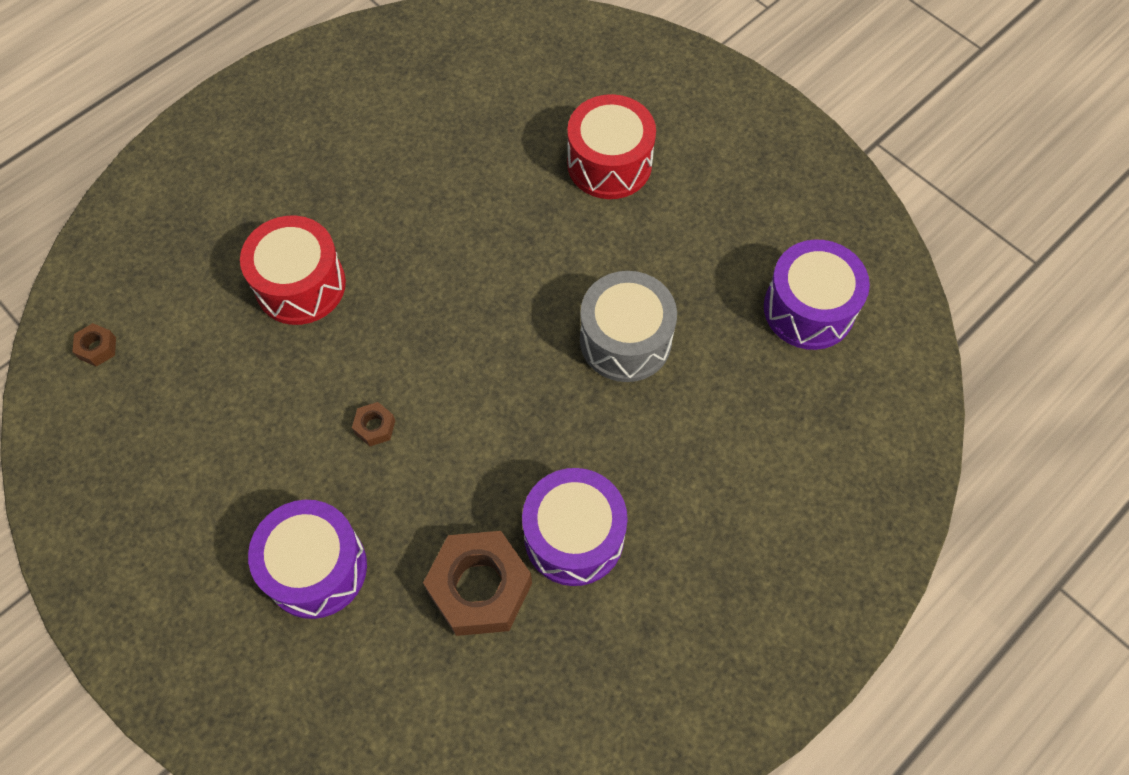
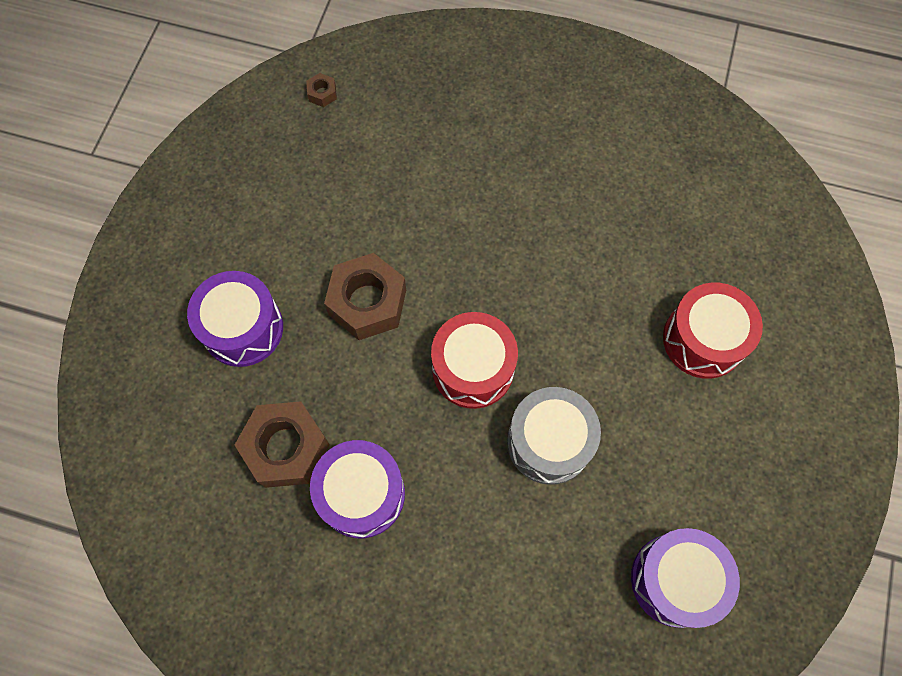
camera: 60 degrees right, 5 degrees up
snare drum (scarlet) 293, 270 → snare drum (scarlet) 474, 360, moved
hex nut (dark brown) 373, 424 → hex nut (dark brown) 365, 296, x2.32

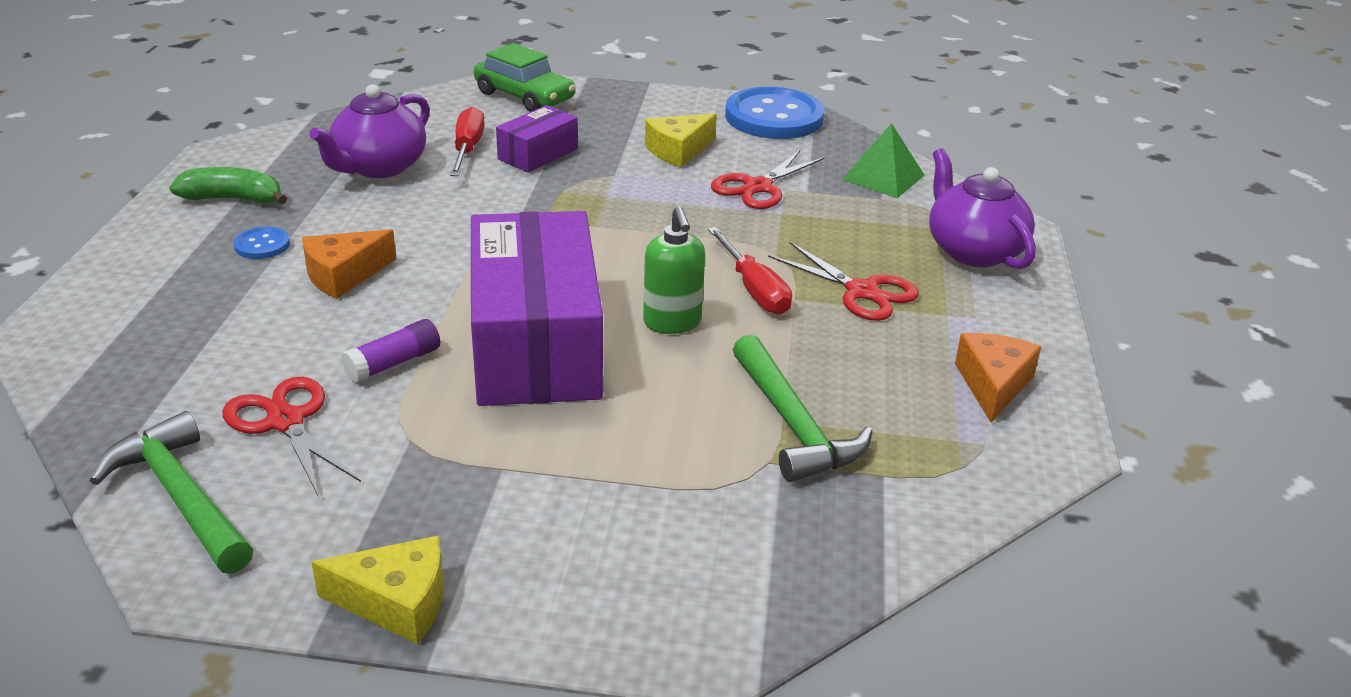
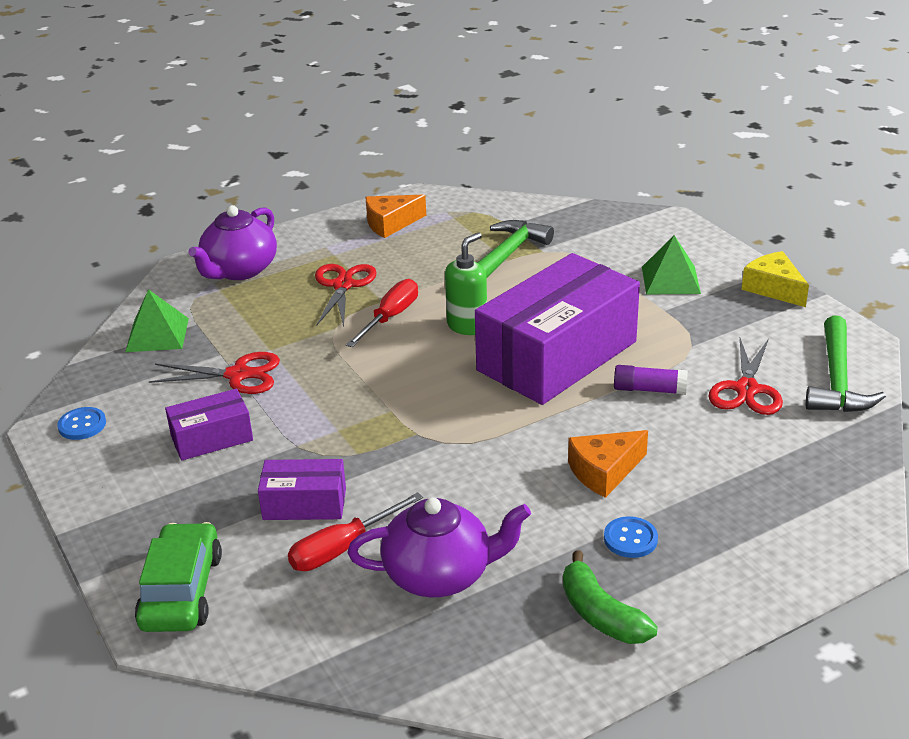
camera: 125 degrees left, 0 degrees up
- → pyramid (green) 671, 264
piece of cheese (bright yellow) 681, 140 → box (violet) 209, 425
piece of cheese (orange) 349, 264 → piece of cheese (orange) 608, 464, 135 degrees clockwise
shirt button (blue) 774, 113 → shirt button (blue) 81, 423, x0.44

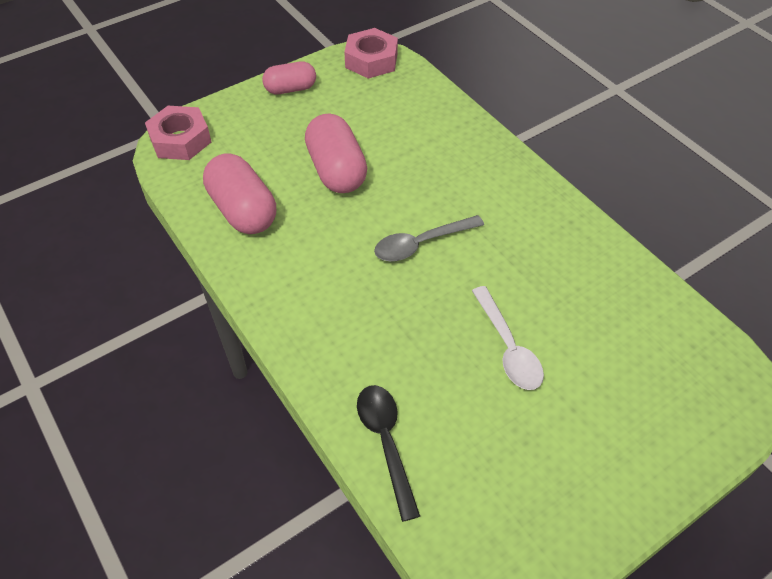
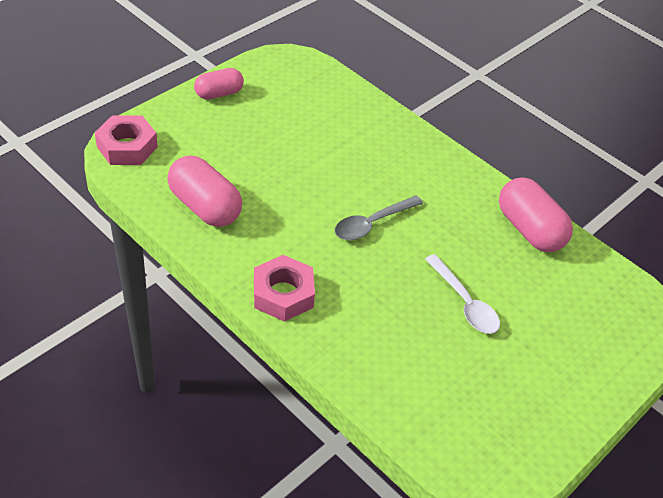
camera: 15 degrees left, 5 degrees down
spoon (black) 388, 453 → -
capsule (rosy) 336, 153 → capsule (rosy) 536, 214, moved
hex nut (rosy) 371, 53 → hex nut (rosy) 284, 288, moved

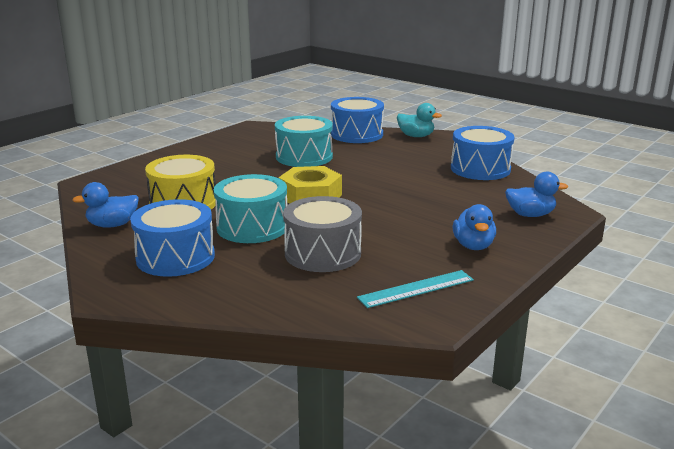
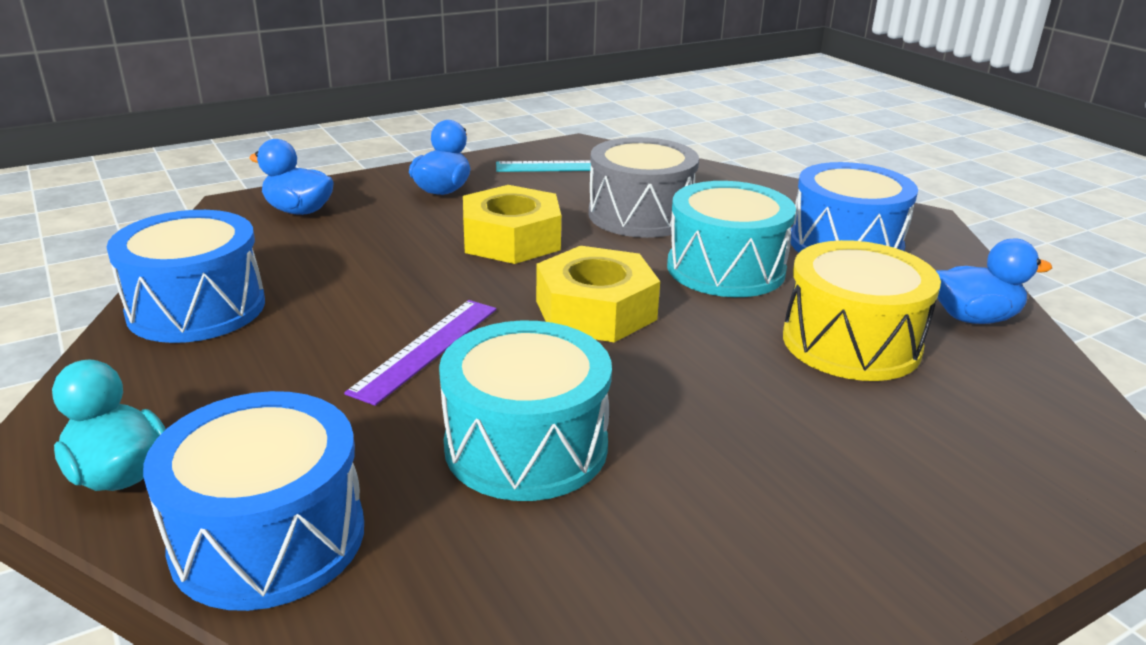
camera: 160 degrees left, 5 degrees up
- → measuring stick (violet) 420, 353
- → hex nut (bright yellow) 512, 224

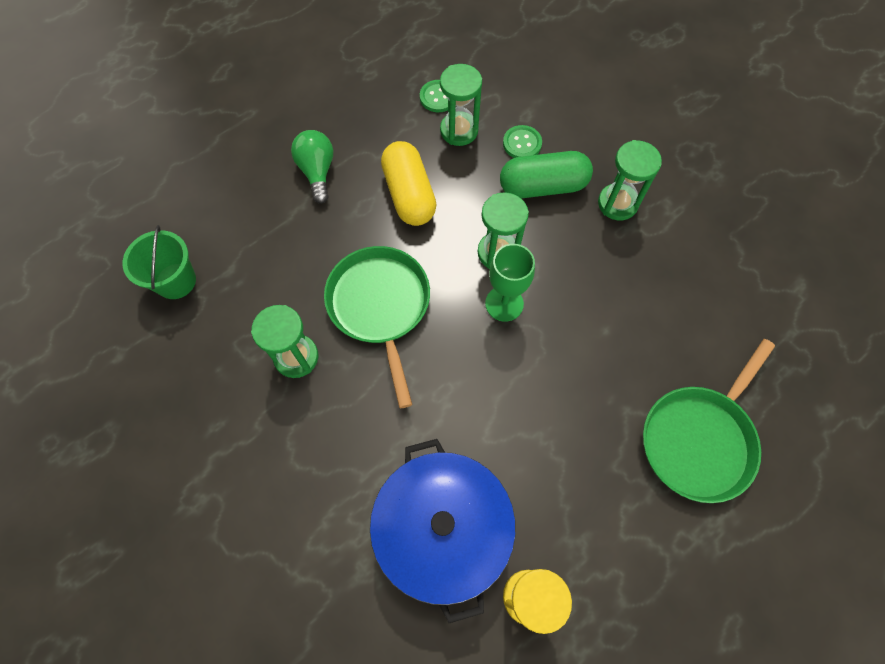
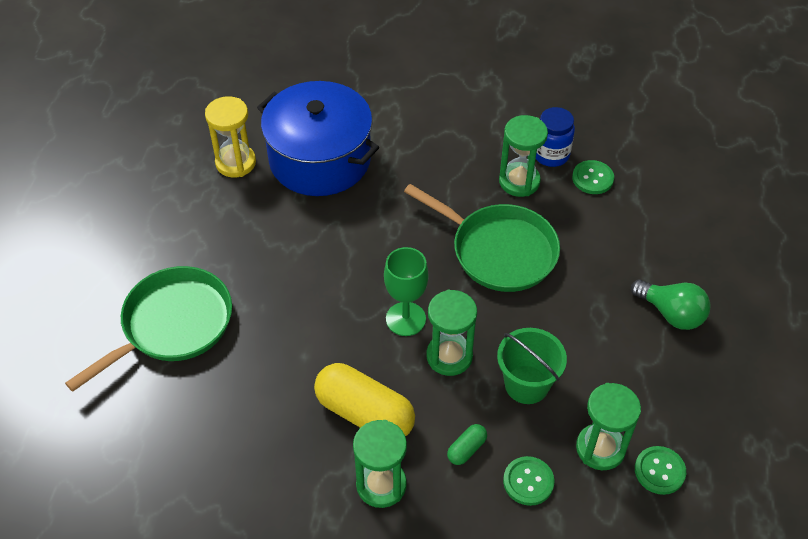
camera: 140 degrees right, 15 degrees down
- → jam jar (blue) 555, 137
- → shirt button (green) 593, 177
sand bucket (green) 159, 262 → sand bucket (green) 532, 366, moved
capsule (bright yellow) 408, 183 → capsule (bright yellow) 364, 399, moved
pan (green) 709, 421 → pan (green) 148, 329, 45 degrees clockwise
capsule (green) 546, 174 → capsule (green) 467, 444, x0.44

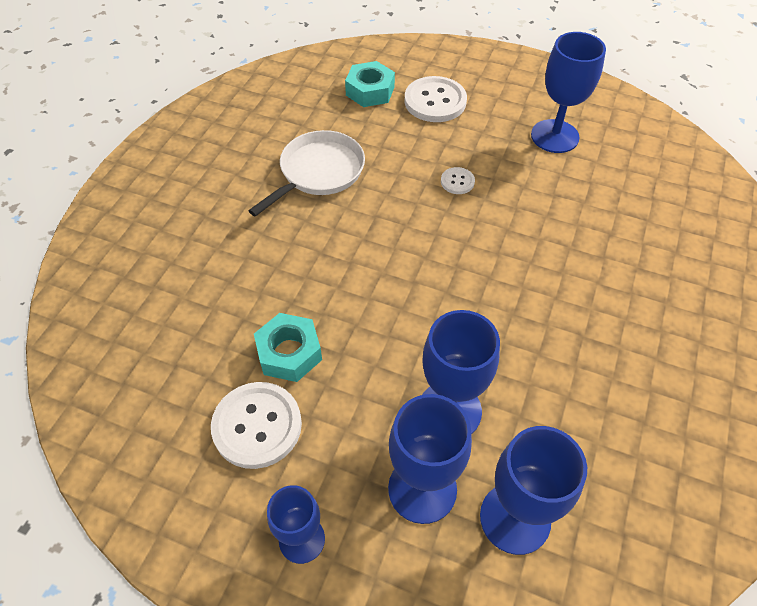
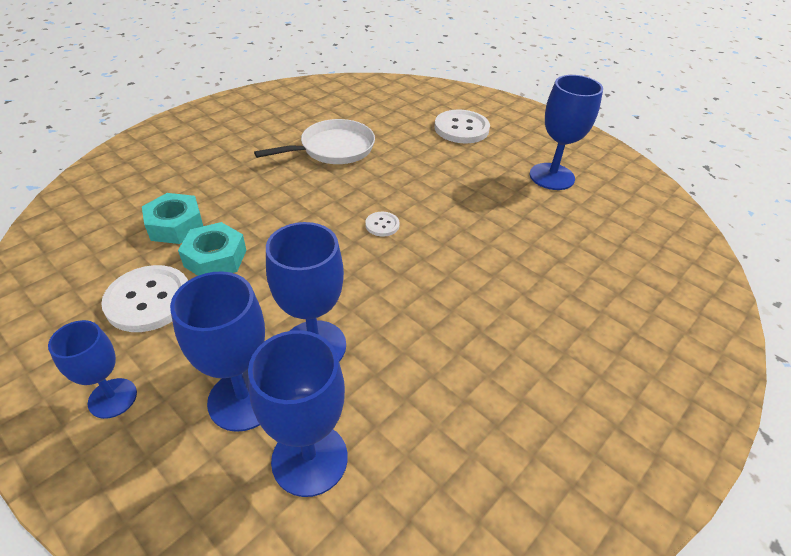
camera: 20 degrees right, 10 degrees down
hex nut (aqua) 370, 84 → hex nut (aqua) 172, 218, moved
shirt button (pure white) 458, 180 → shirt button (pure white) 382, 224, moved

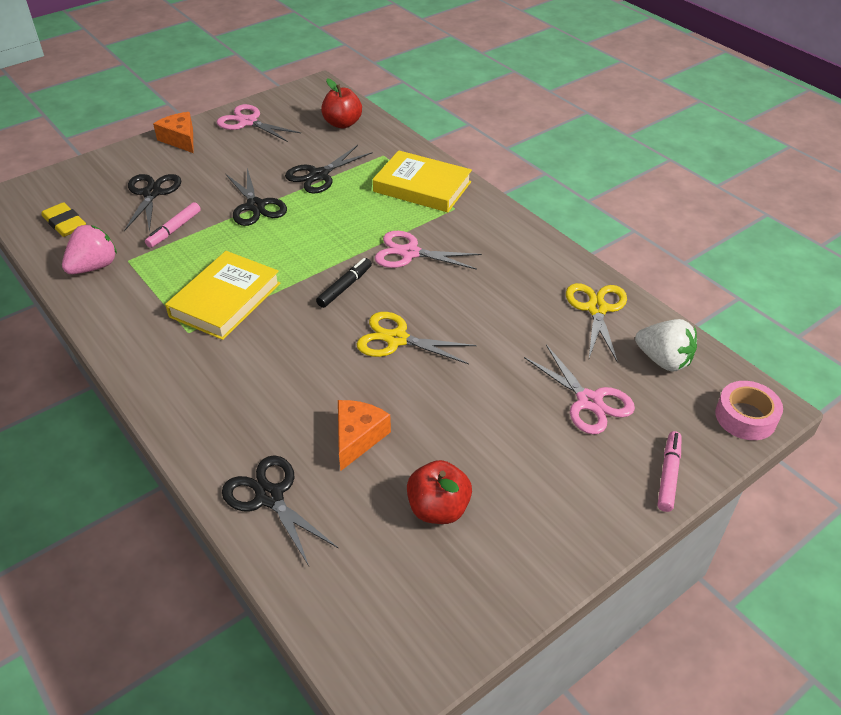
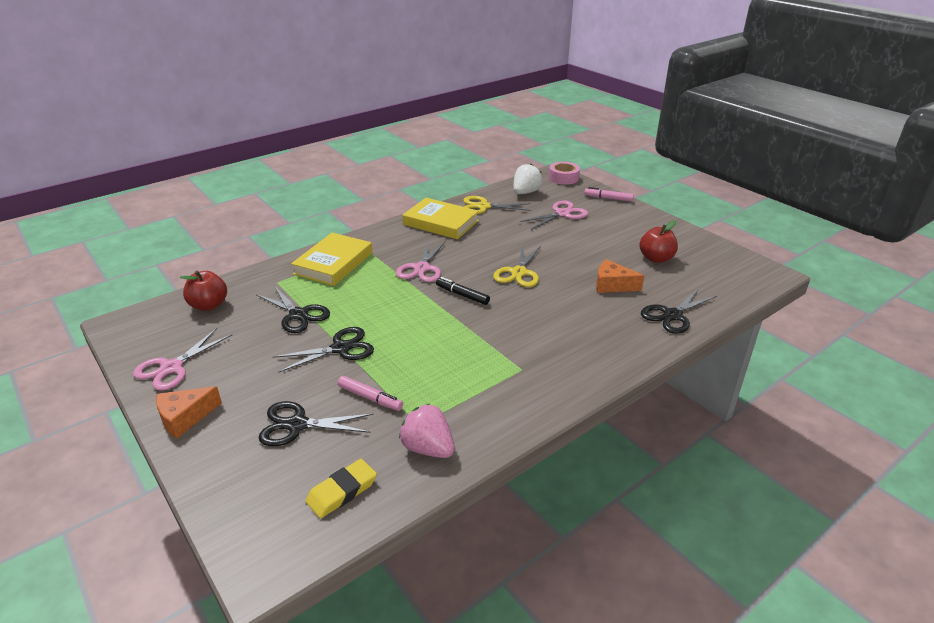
camera: 90 degrees left, 10 degrees down
hardcover (bright yellow) 223, 295 → hardcover (bright yellow) 441, 218, moved

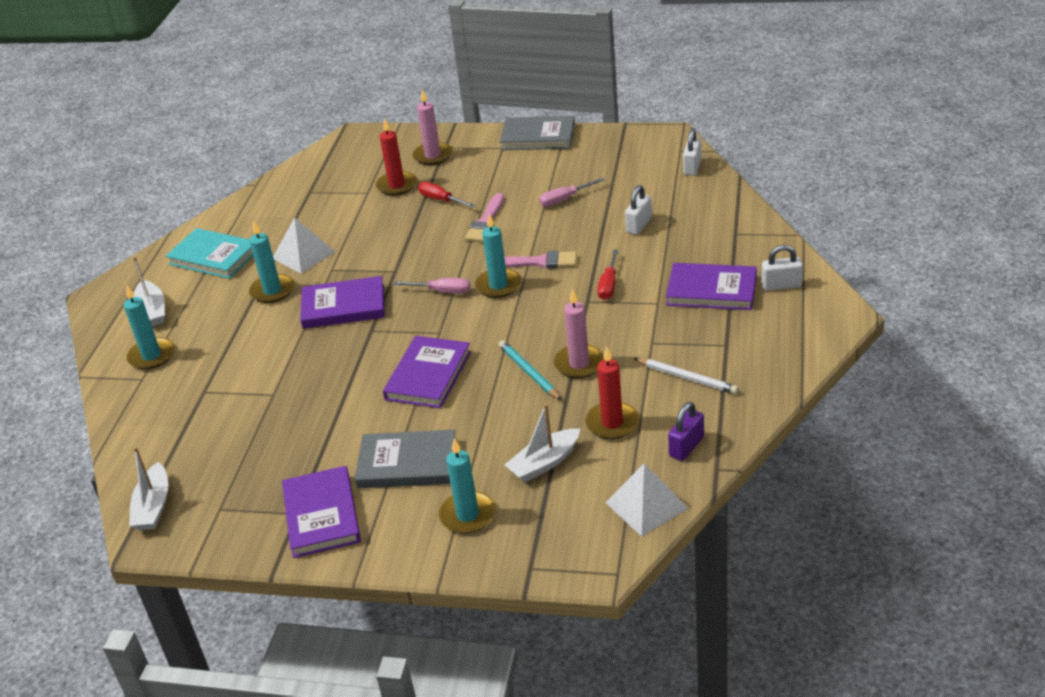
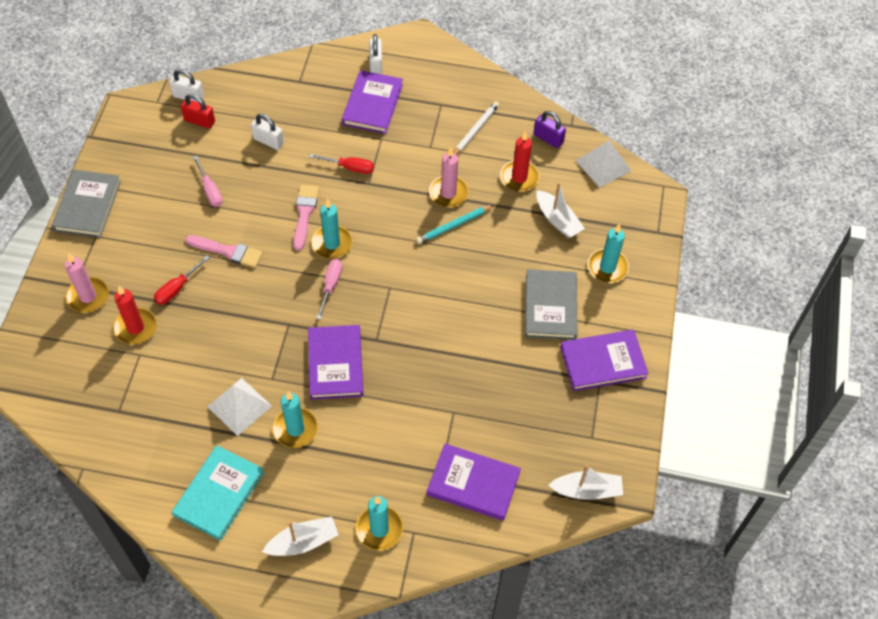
camera: 95 degrees left, 20 degrees up
- → small lock (scarlet) 198, 111
hardcover (violet) 427, 372 → hardcover (violet) 474, 482, moved

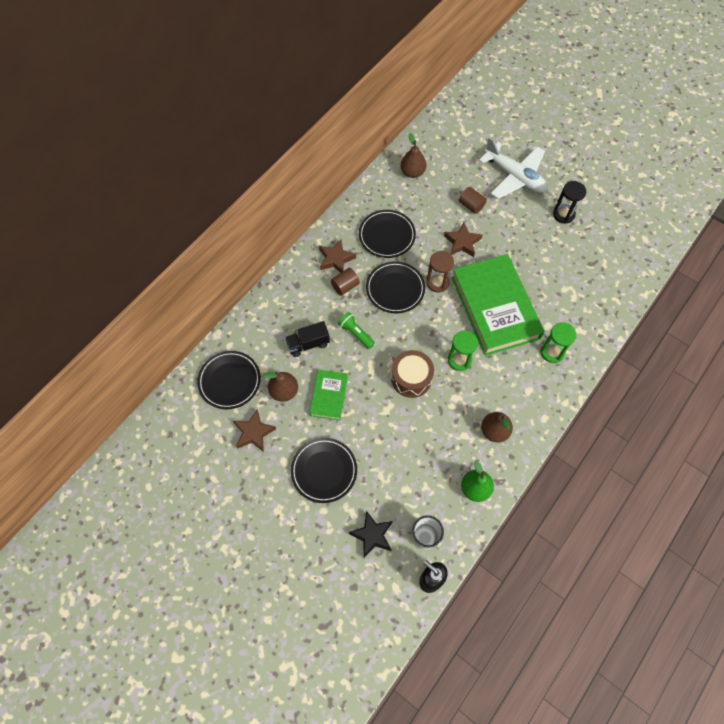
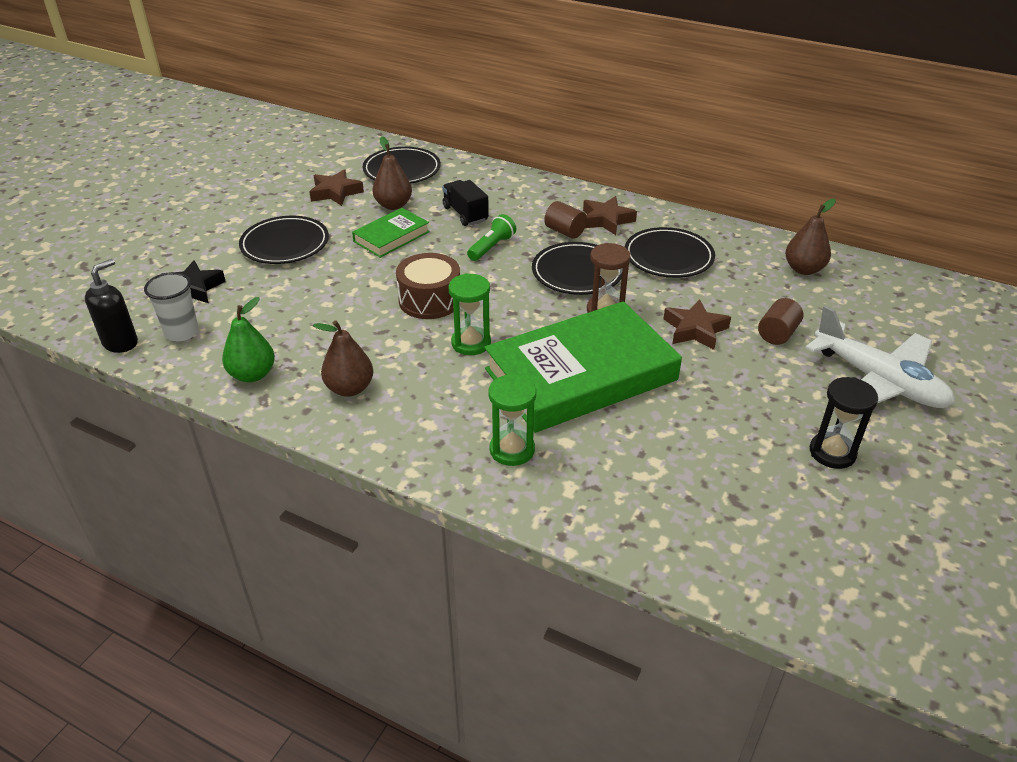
camera: 80 degrees right, 25 degrees down
hardcover (green) 328, 395 → hardcover (green) 391, 233, 45 degrees counterclockwise
plane (pure white) 513, 168 → plane (pure white) 880, 356, 75 degrees counterclockwise

